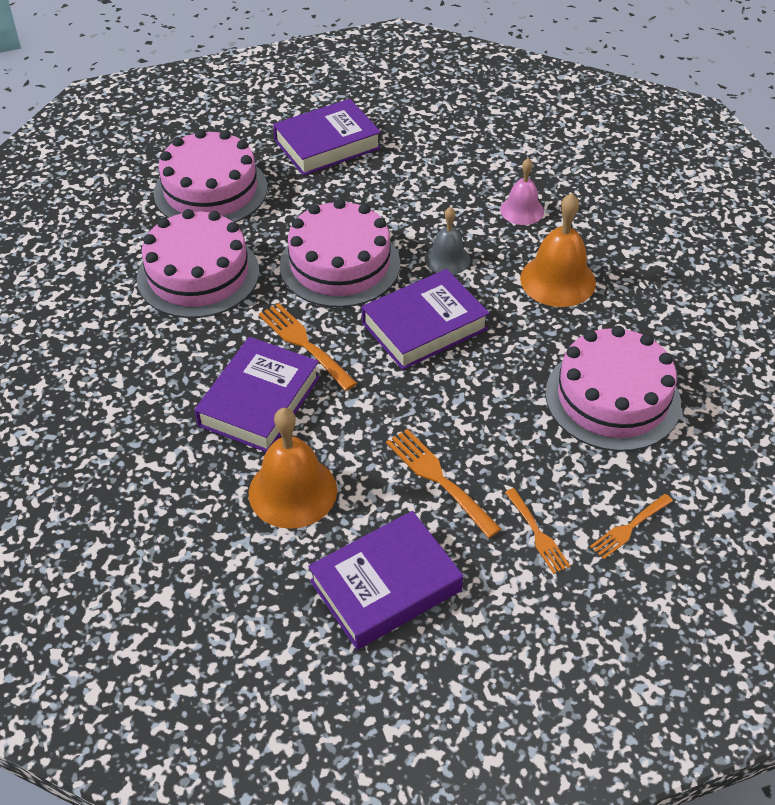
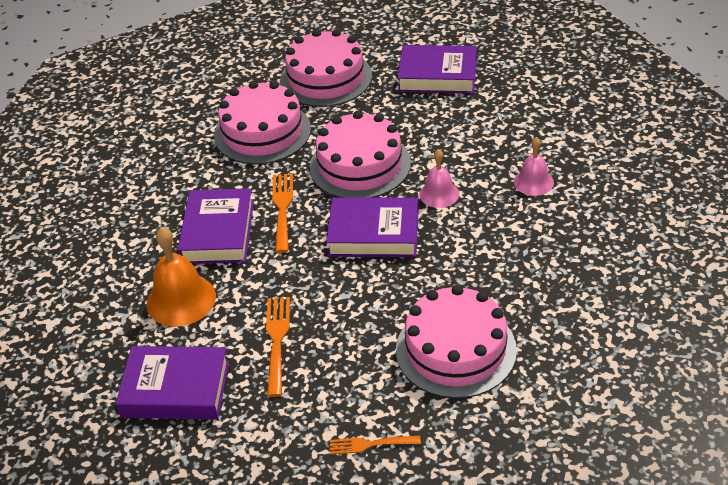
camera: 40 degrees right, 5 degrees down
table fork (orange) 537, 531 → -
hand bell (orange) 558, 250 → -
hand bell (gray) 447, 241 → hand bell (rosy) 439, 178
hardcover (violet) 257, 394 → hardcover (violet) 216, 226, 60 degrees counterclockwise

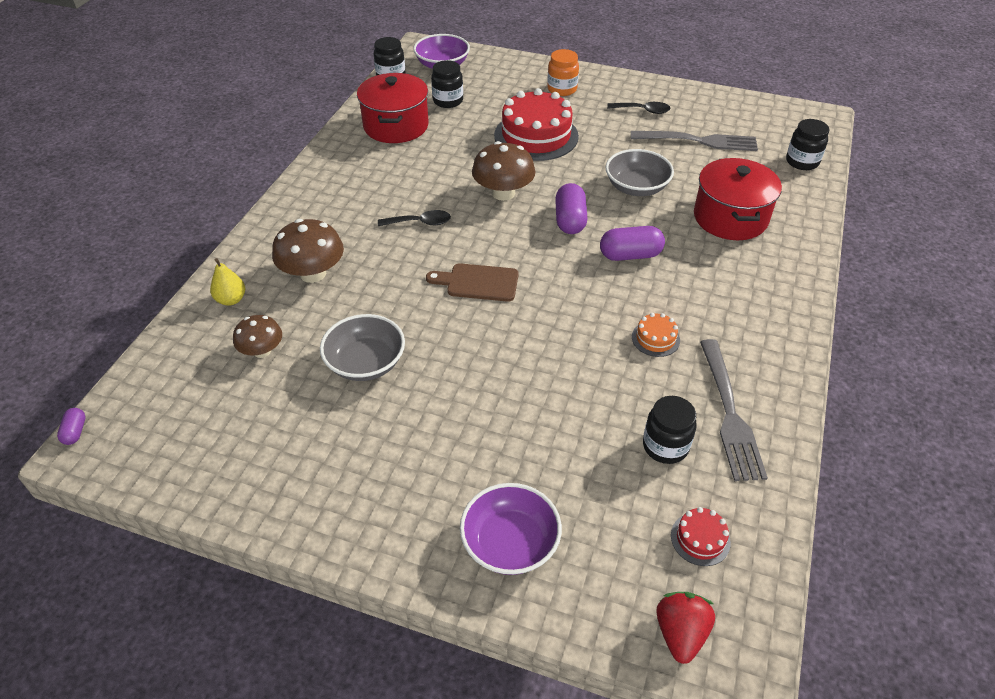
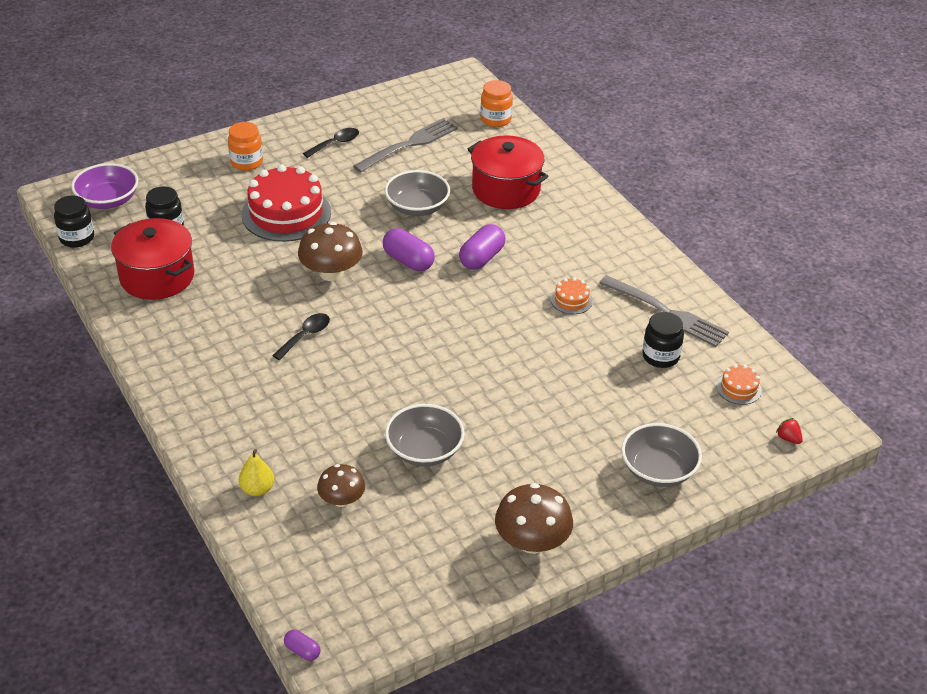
camera: 50 degrees left, 5 degrees down
chopping board (dark brown) 472, 282 → -
mushroom (dark brown) 308, 251 → mushroom (dark brown) 534, 518, moved
bowl (violet) 511, 529 → bowl (gray) 661, 455
layer cake (scarlet) 701, 536 → layer cake (orange) 739, 384
jam jar (black) 807, 144 → jam jar (orange) 496, 103
berry (scarlet) 685, 628 → berry (scarlet) 789, 431, x0.57

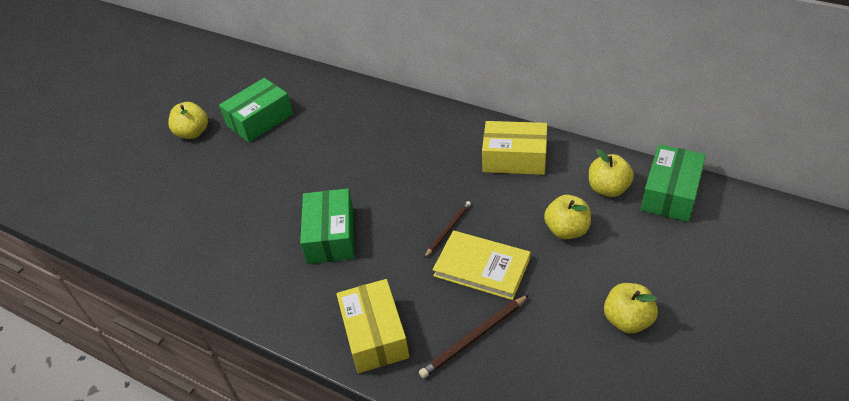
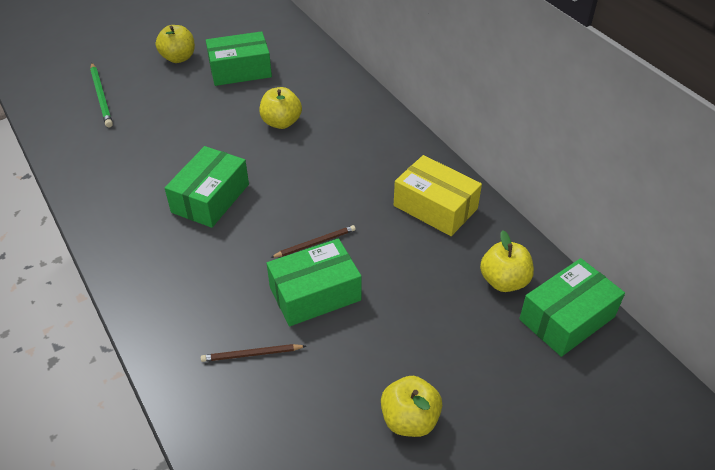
camera: 25 degrees right, 0 degrees up
box (bright yellow) 372, 326 → -
- → lead pencil (green) 101, 95
apple fruit (bright yellow) 567, 217 → apple fruit (bright yellow) 280, 108, moved
hardcover (bright yellow) 482, 265 → box (green) 314, 282
lead pencil (dark brown) 474, 336 → lead pencil (dark brown) 253, 353, x0.67

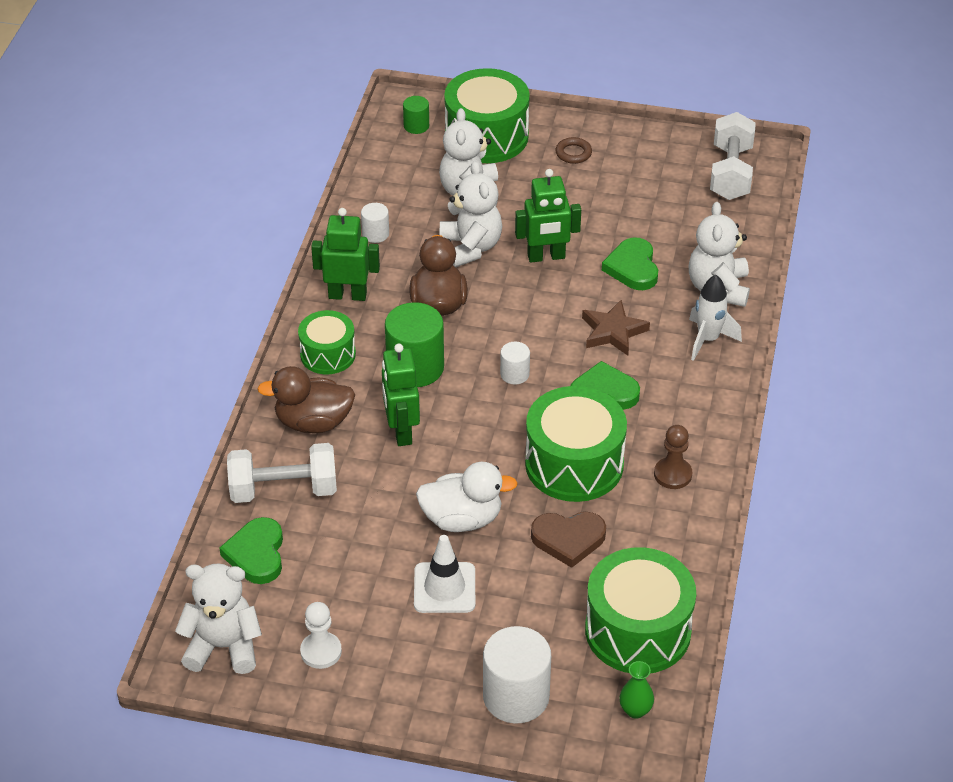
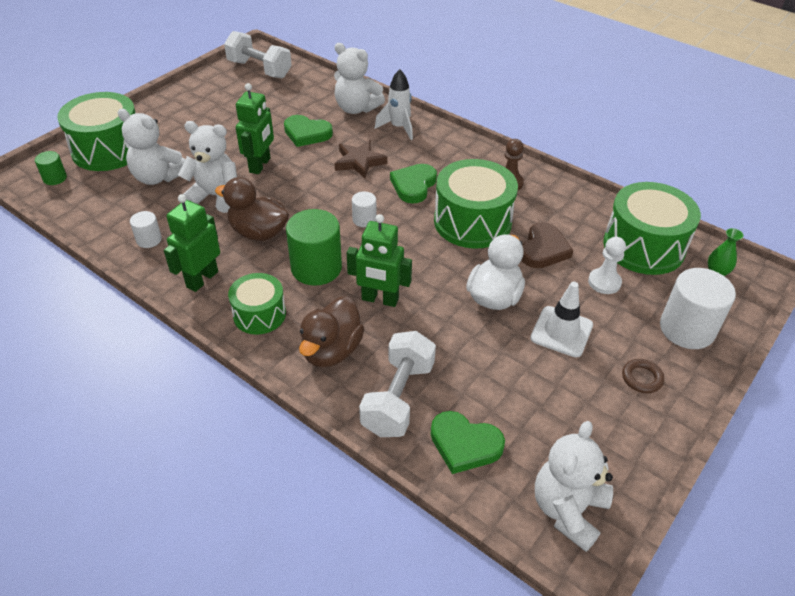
camera: 65 degrees left, 0 degrees up
chess pawn (pure white) 321, 635 → chess pawn (pure white) 607, 265, moved
torus (dark brown) 573, 150 → torus (dark brown) 643, 376, moved

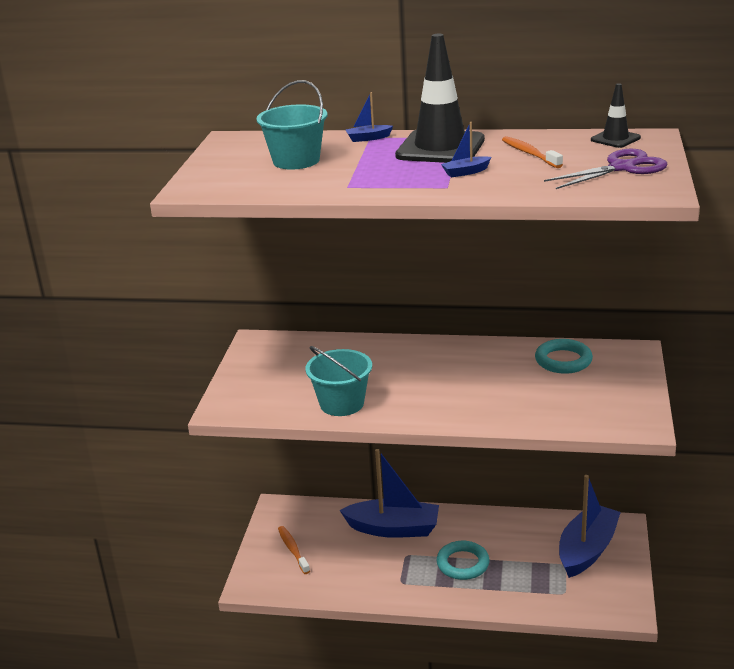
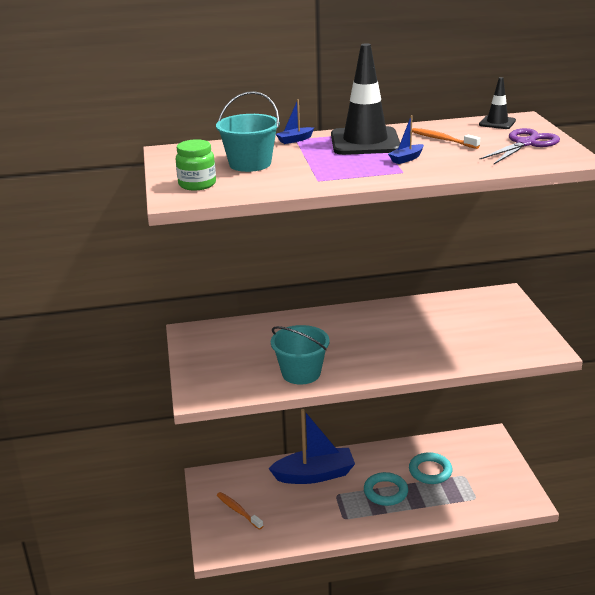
camera: 20 degrees left, 0 degrees up
toy boat (blue) 590, 526 → -
- → jam jar (green) 196, 165
torus (aqua) 564, 356 → torus (aqua) 431, 468, moved

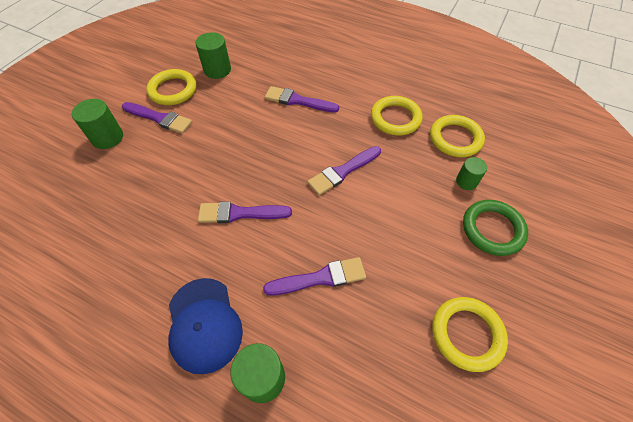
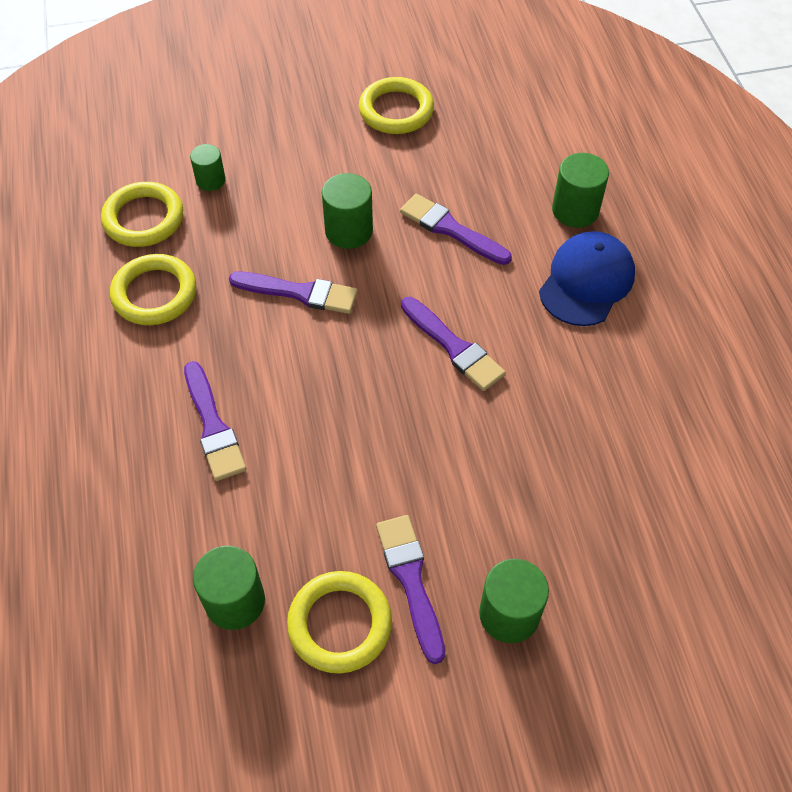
camera: 130 degrees left, 0 degrees up
torus (green) 495, 228 → -
- → solid cylinder (green) 347, 211

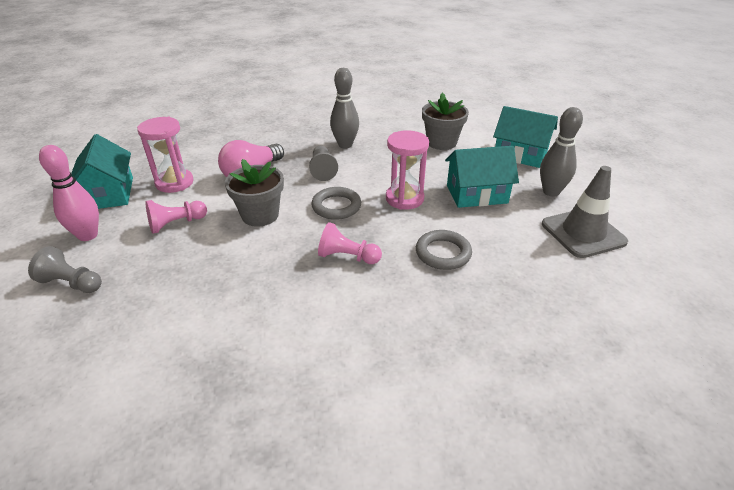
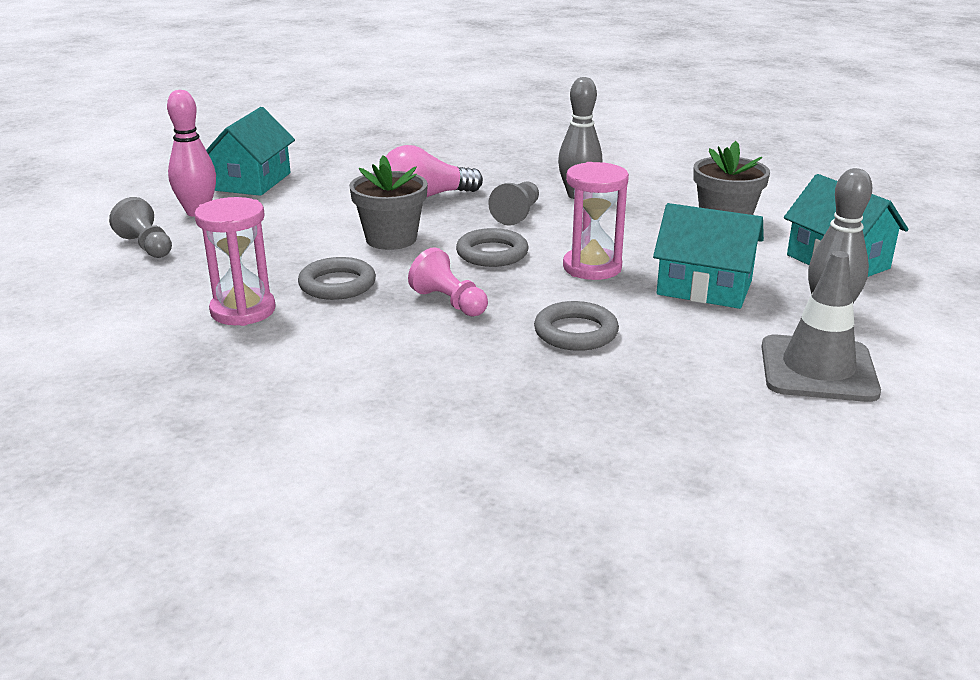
camera: 30 degrees right, 10 degrees down
chess pawn (rosy) 176, 217 → -
- → torus (gray) 337, 278
sandglass (rosy) 165, 155 → sandglass (rosy) 235, 261, moved

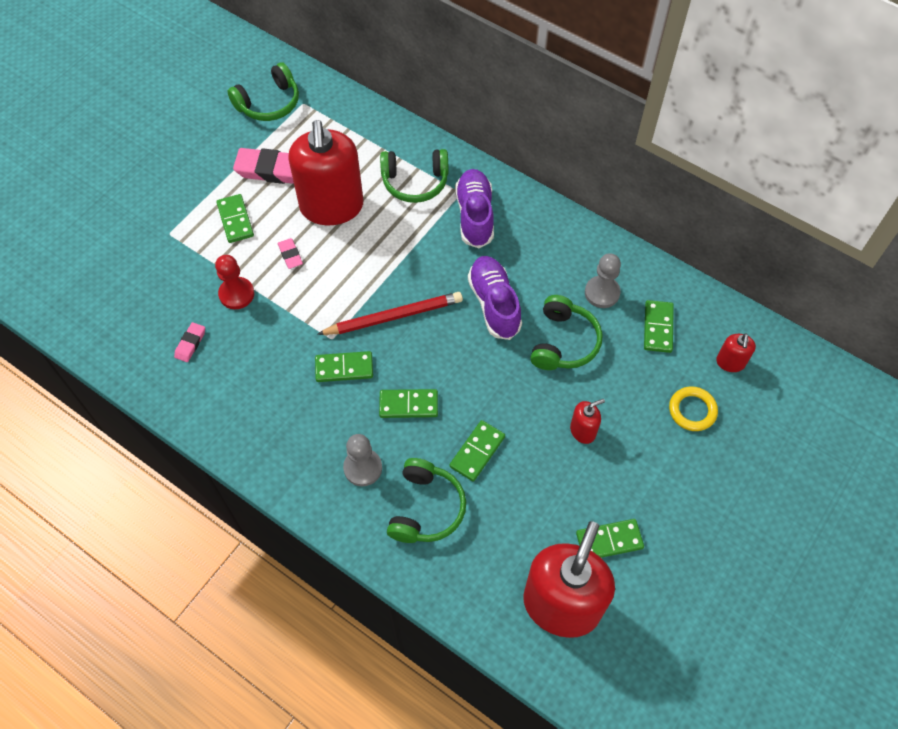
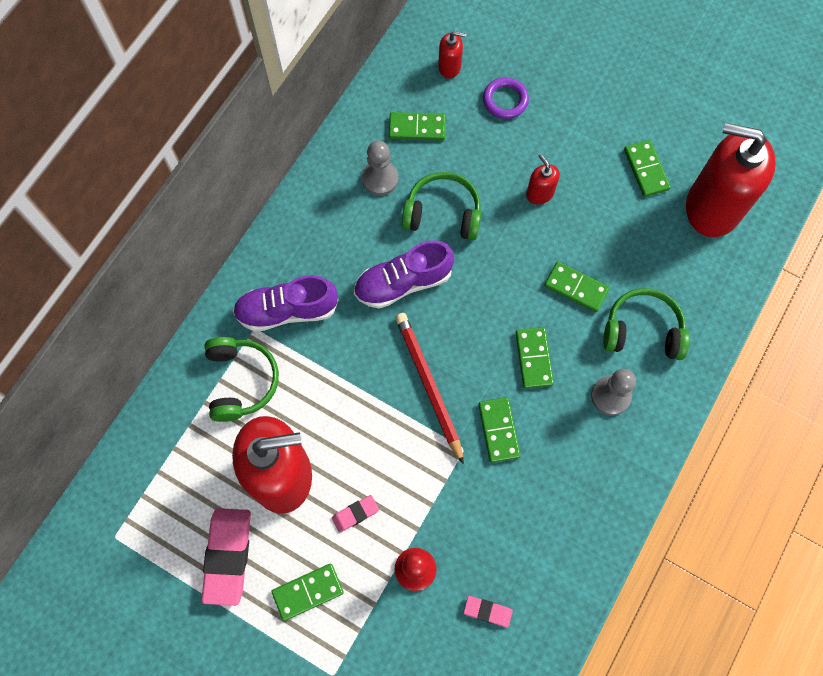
camera: 95 degrees left, 10 degrees up
over-ear headphones (green) 263, 91 → -
torus (bright yellow) 693, 408 → torus (violet) 506, 98

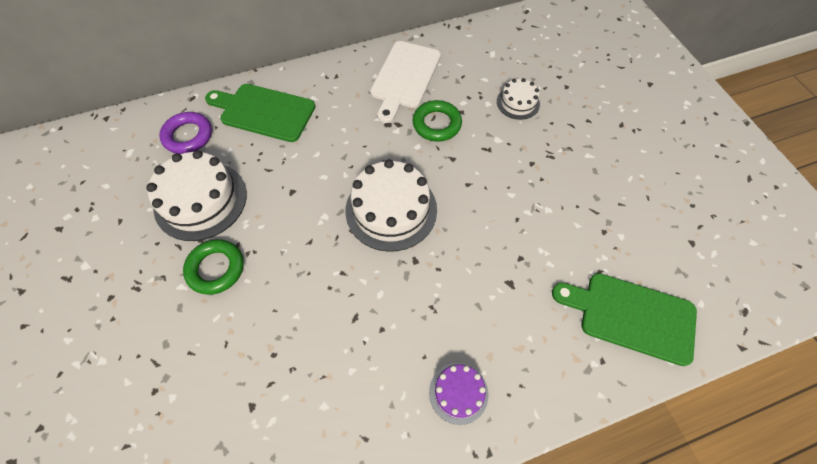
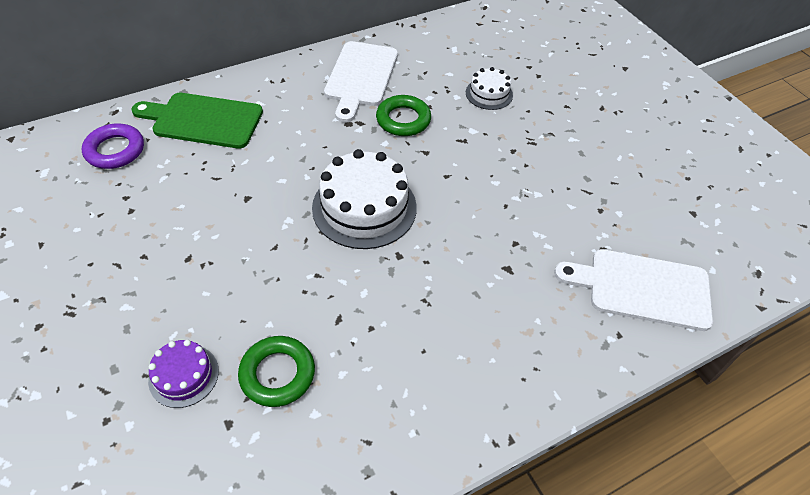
camera: 10 degrees left, 10 degrees down
layer cake (pure white) 196, 195 → -
torus (green) 213, 267 → torus (green) 276, 371, moved
layer cake (violet) 458, 394 → layer cake (violet) 183, 374, moved
chopping board (green) 624, 319 → chopping board (pure white) 633, 290

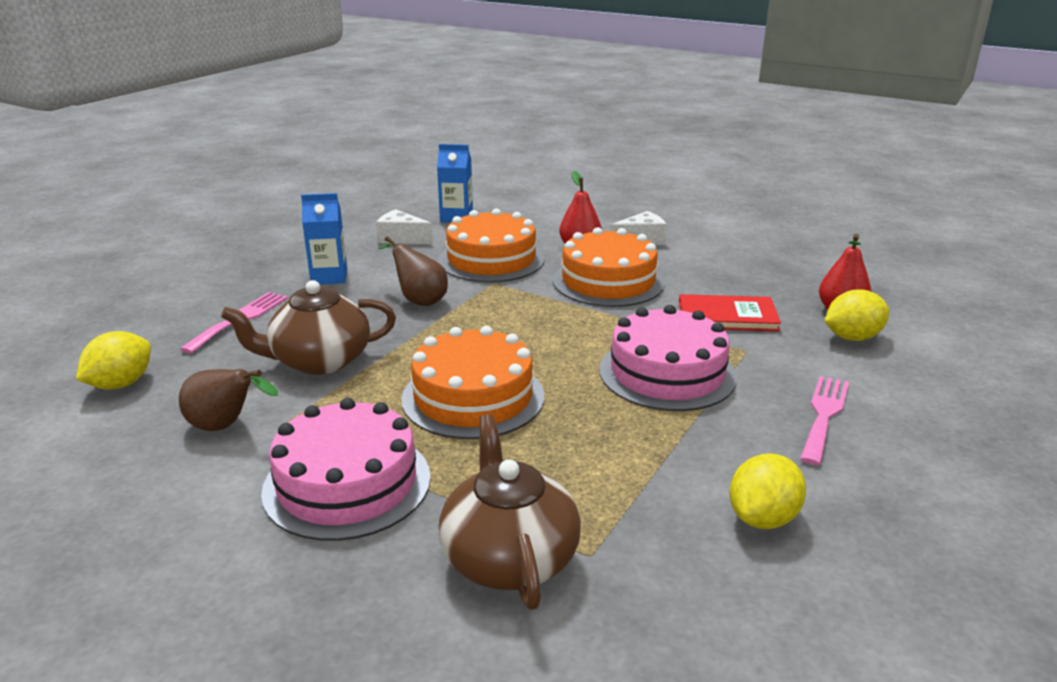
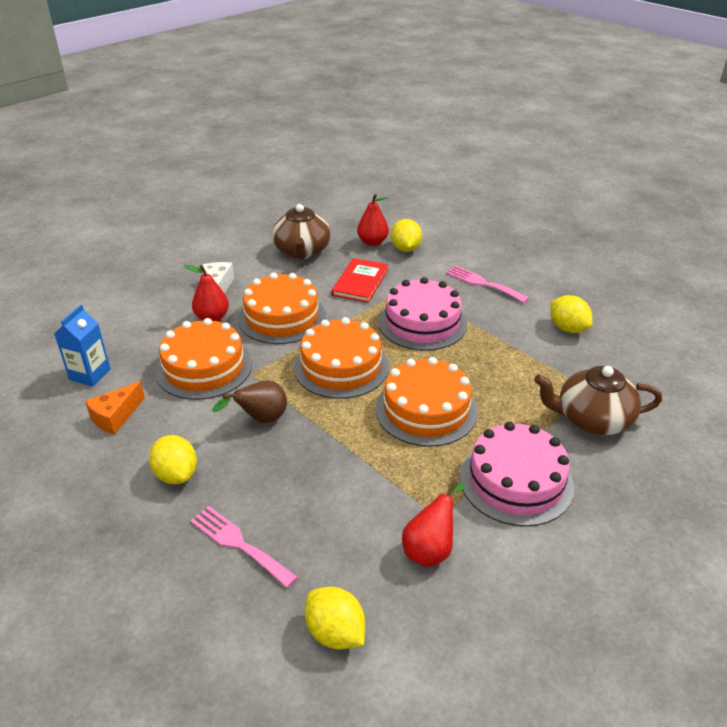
camera: 75 degrees left, 10 degrees up
- → layer cake (orange) 341, 358
tea pot (dark brown) 308, 327 → tea pot (dark brown) 301, 232, moved
juice carton (blue) 324, 238 → toy lemon (bright yellow) 173, 459
toy pear (dark brown) 228, 400 → toy pear (scarlet) 433, 524
piece of cheese (pure white) 404, 226 → piece of cheese (orange) 115, 408

